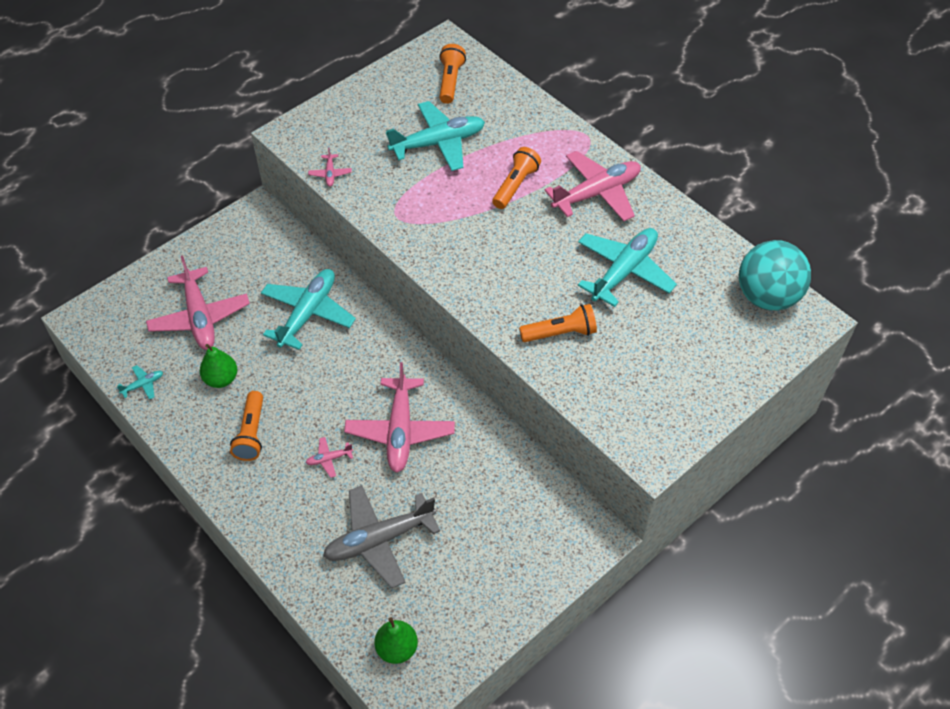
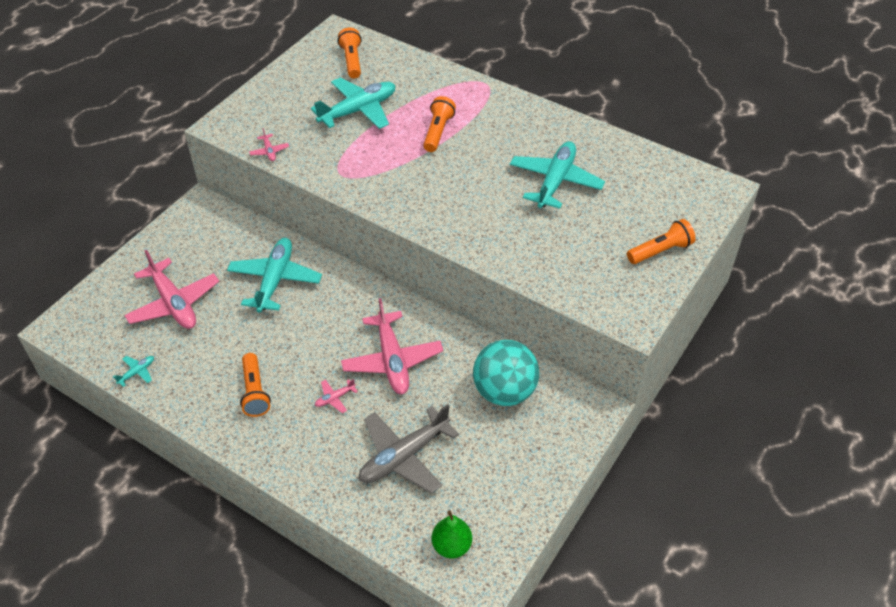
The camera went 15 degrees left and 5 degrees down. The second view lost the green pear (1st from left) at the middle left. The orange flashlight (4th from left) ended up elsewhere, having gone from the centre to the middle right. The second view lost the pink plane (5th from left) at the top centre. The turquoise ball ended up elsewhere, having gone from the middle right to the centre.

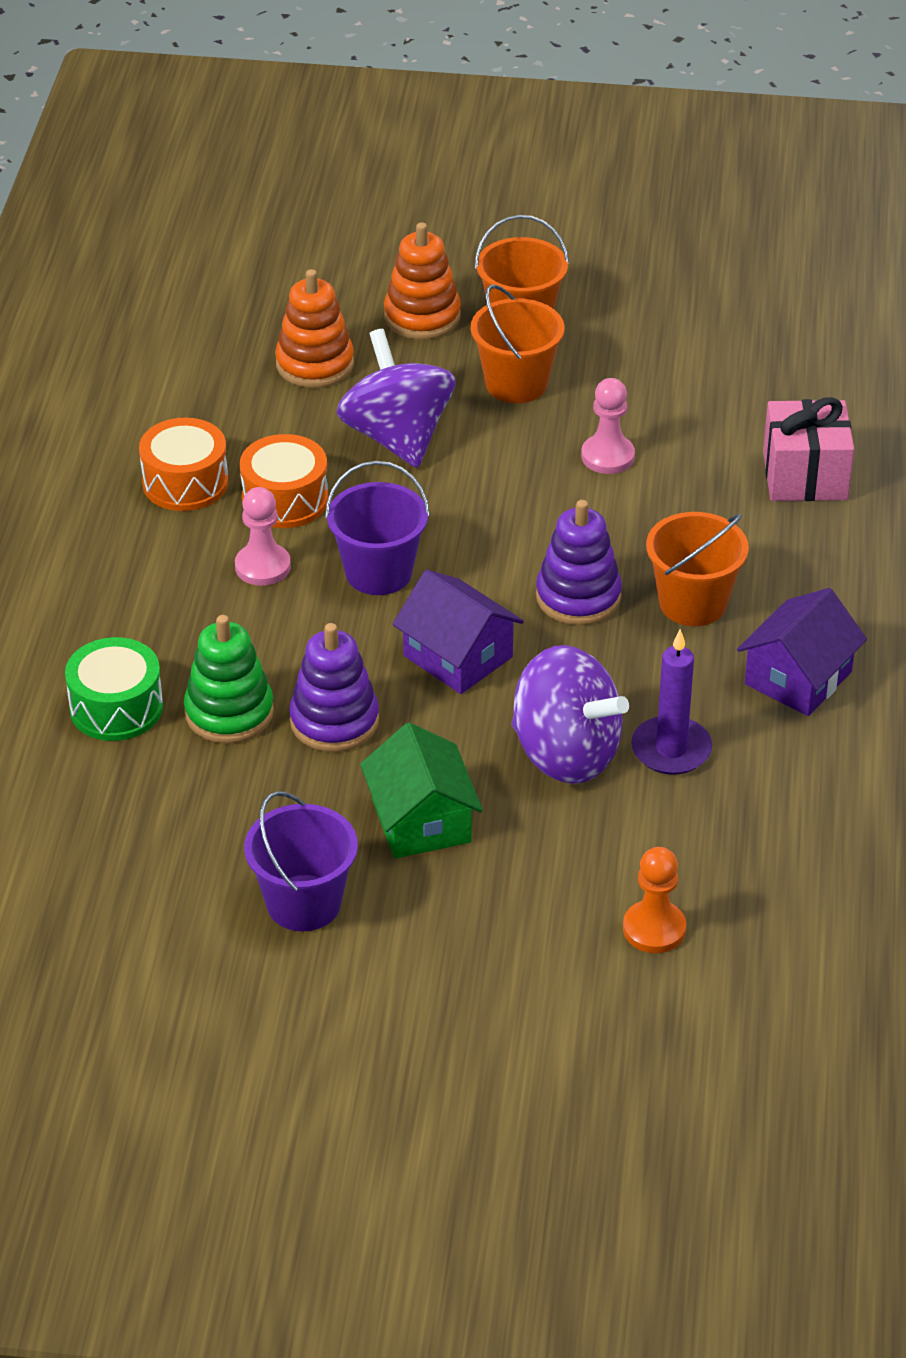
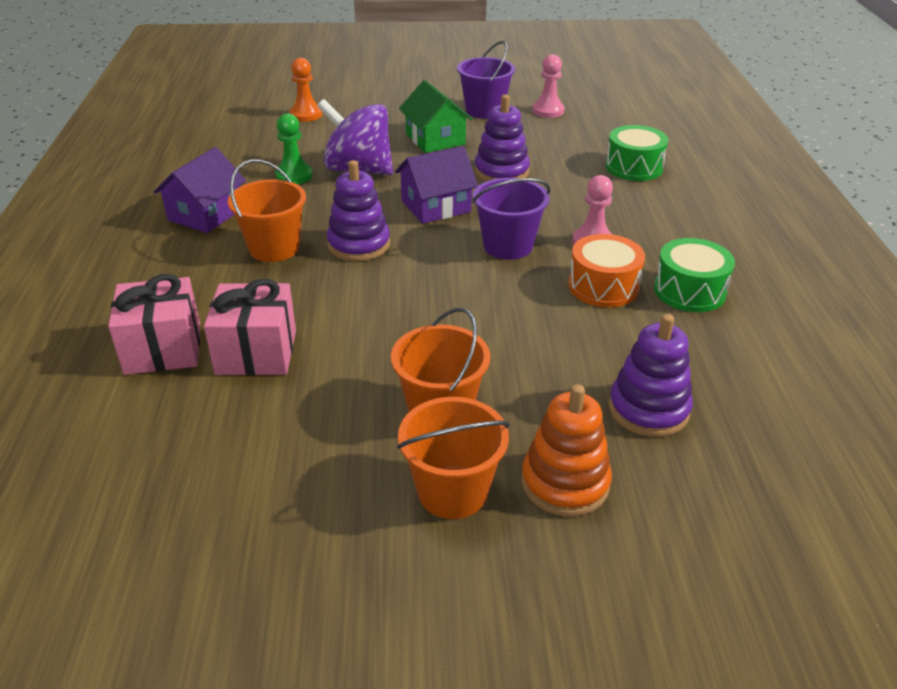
The camera went 170 degrees right and 5 degrees down. What was the orange drum (1st from left) at the middle left turned into the green drum (2nd from left) at the middle right. The second view lost the green stacking toy at the middle left. What was the orange stacking toy (1st from left) at the top centre turned into the purple stacking toy (3rd from left) at the middle right. The second view lost the purple spinning top (1st from left) at the top centre. The purple house (1st from left in the first image) at the centre ended up facing another way, 60 degrees counterclockwise from before. The pink pawn (2nd from left in the first image) ended up elsewhere, having gone from the top right to the top centre. Where the purple candle stood at the middle right, the green pawn came to stand at the top left. The second view gained the pink gift (2nd from left) at the middle left.

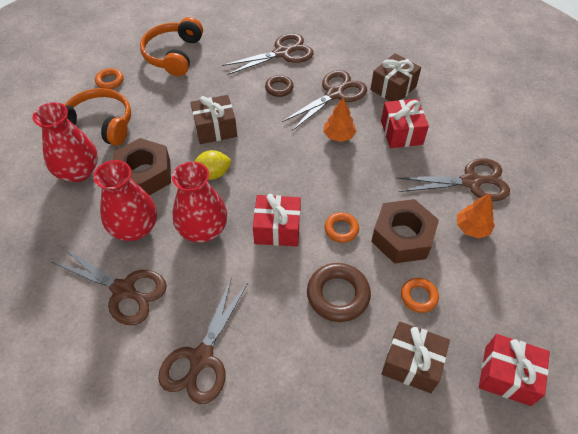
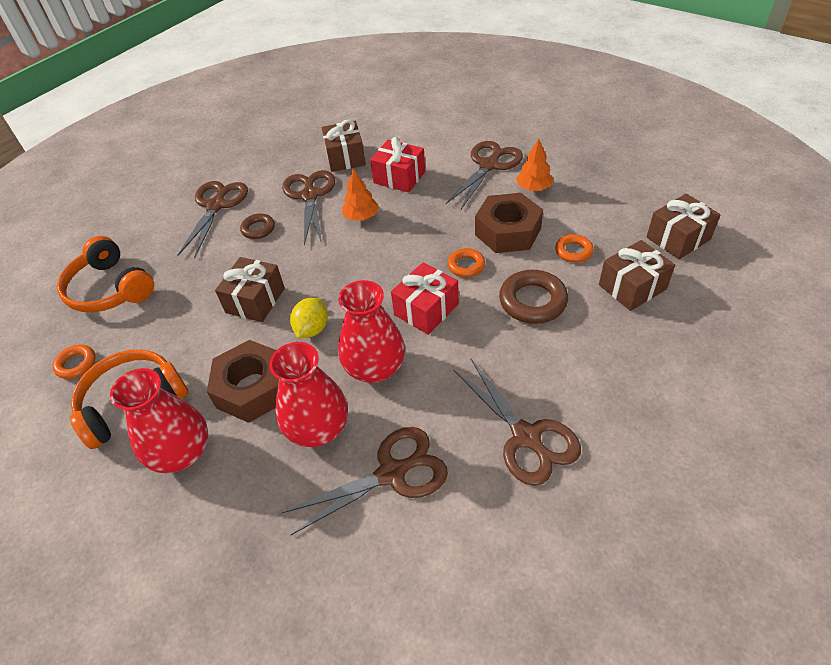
The camera went 50 degrees left and 5 degrees down. What was the red gift (3rd from left) at the bottom right turned into the brown gift (4th from left) at the middle right.

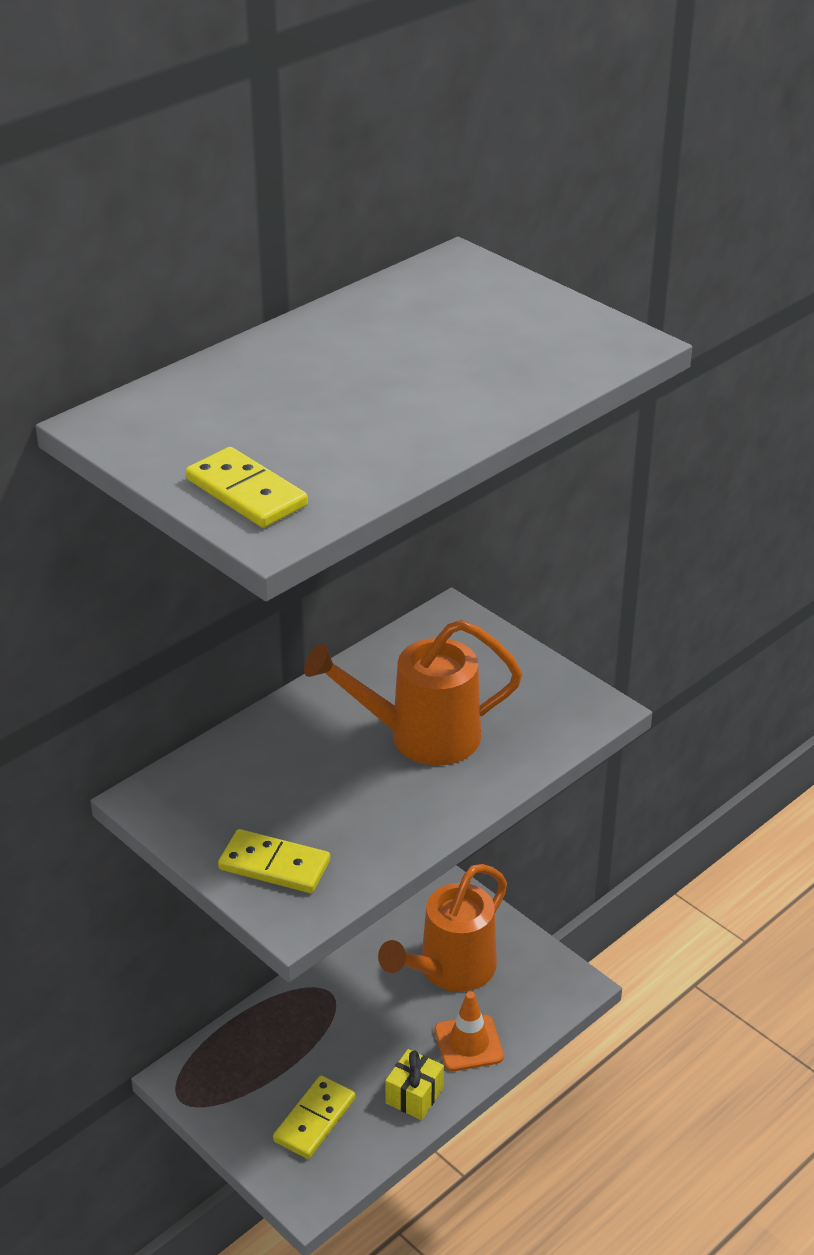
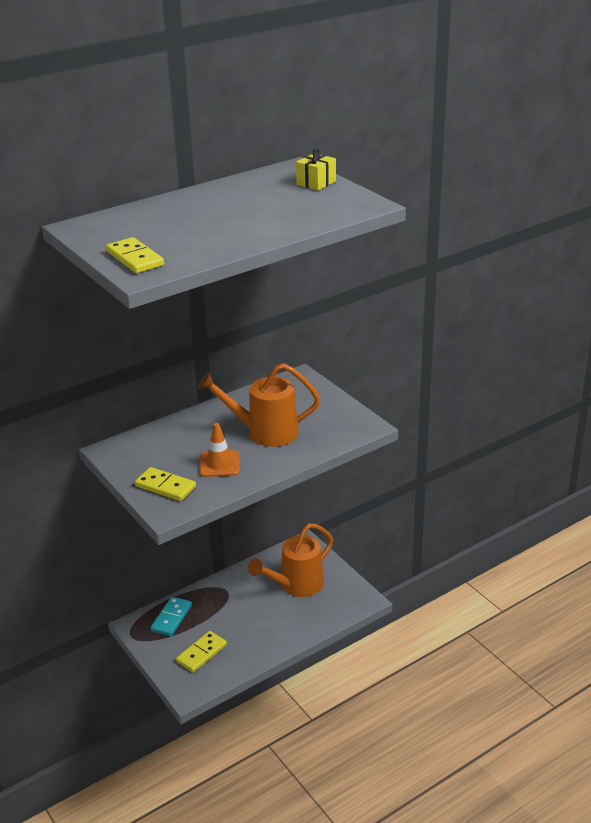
The camera went 10 degrees right and 5 degrees down. The yellow gift ended up elsewhere, having gone from the bottom centre to the top centre. The orange traffic cone ended up elsewhere, having gone from the bottom centre to the centre. The second view gained the turquoise domino at the bottom left.

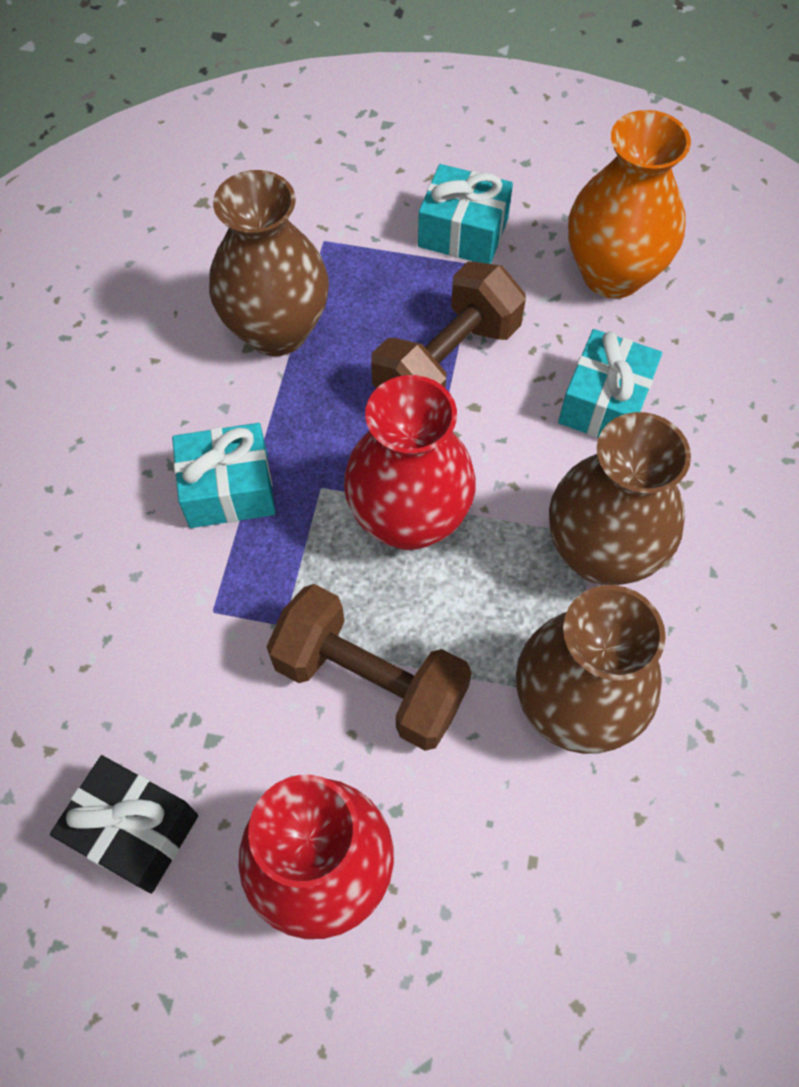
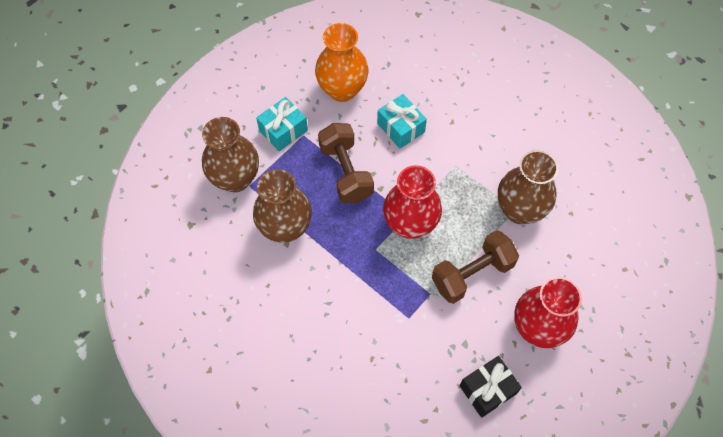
The camera went 60 degrees left and 0 degrees up. The second view lost the turquoise gift (1st from left) at the middle left. The brown vase (3rd from left in the first image) ended up elsewhere, having gone from the middle right to the middle left.

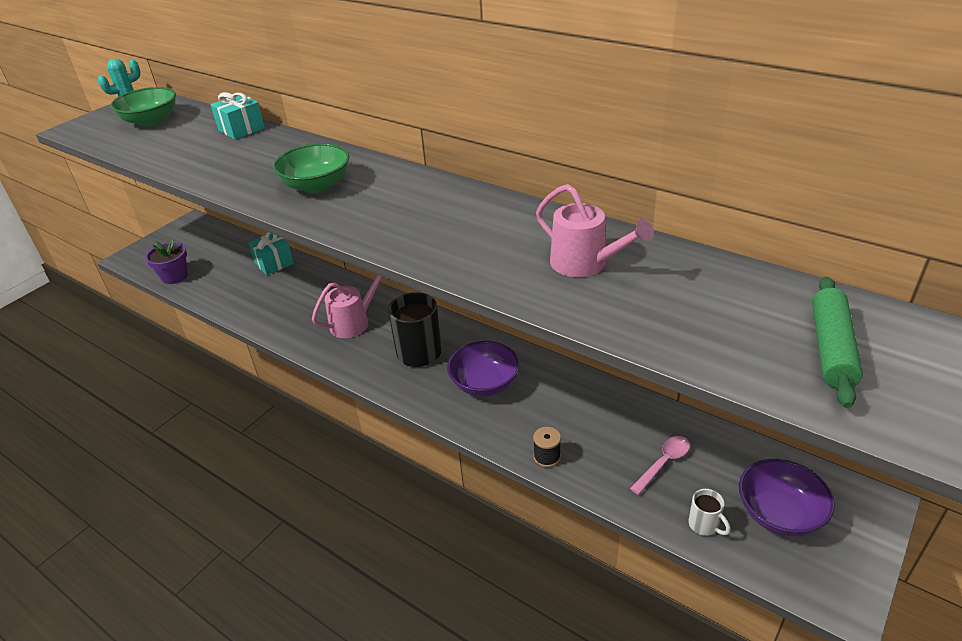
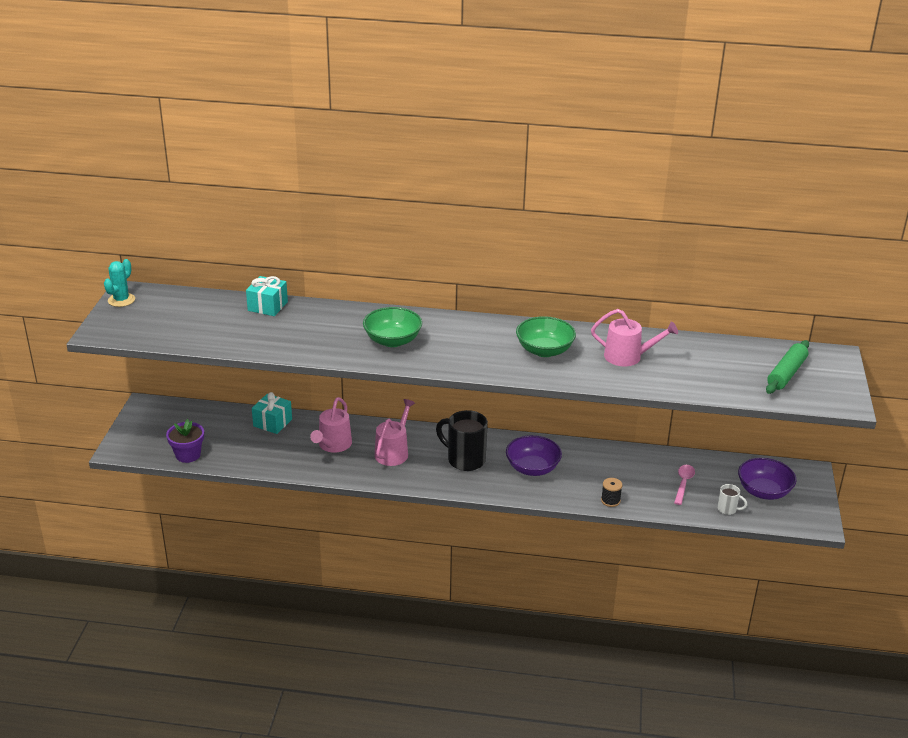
The camera went 30 degrees left and 5 degrees down. The green bowl (1st from left in the first image) ended up elsewhere, having gone from the top left to the centre. The green rolling pin at the middle right ended up facing another way, 45 degrees clockwise from before. The second view gained the pink watering can (1st from left) at the centre.

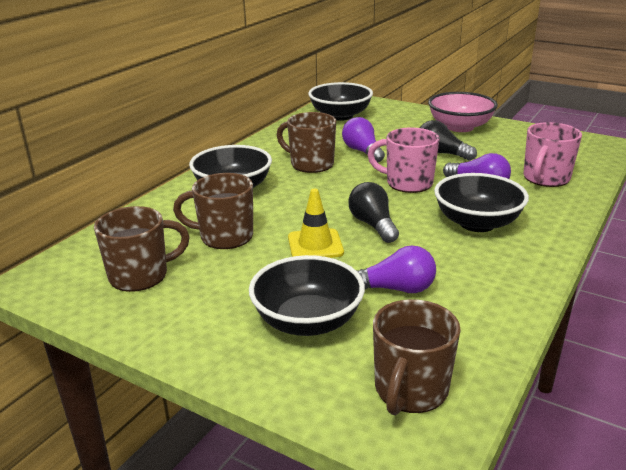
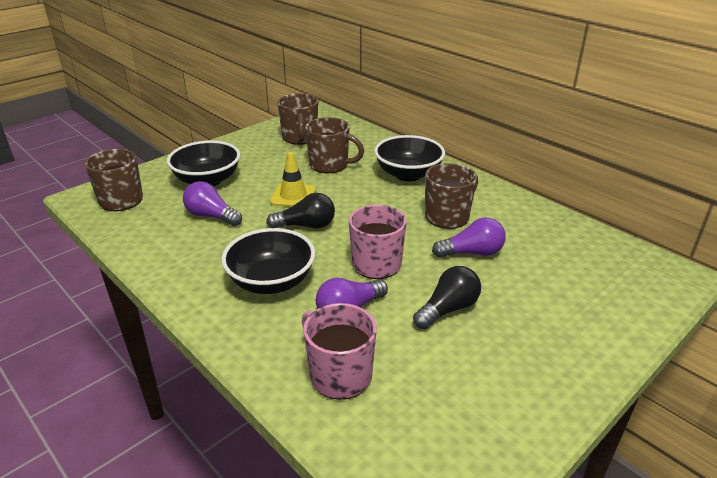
The camera went 105 degrees right and 5 degrees up. The brown mug (2nd from left in the first image) at the centre ended up facing another way, 90 degrees clockwise from before. The second view lost the black bowl (3rd from left) at the top centre. The purple light bulb (2nd from left in the first image) at the centre ended up facing another way, 105 degrees clockwise from before. The second view lost the pink bowl at the top right.

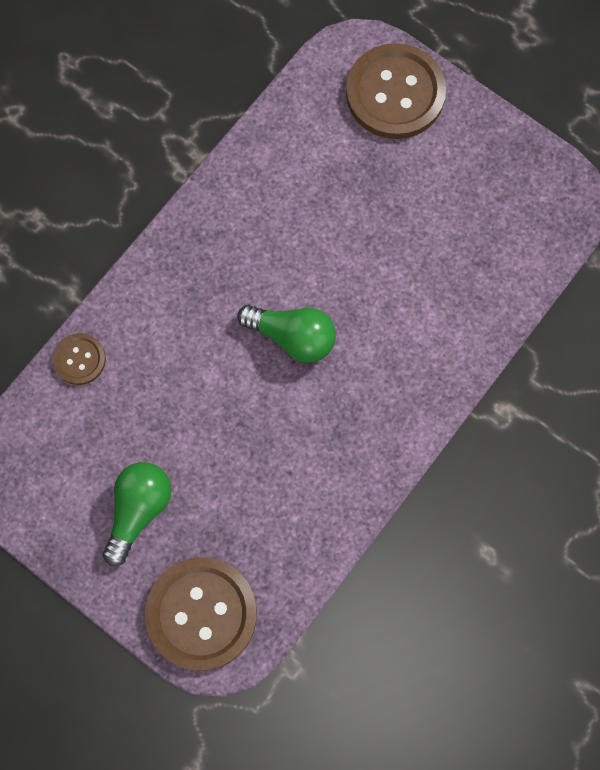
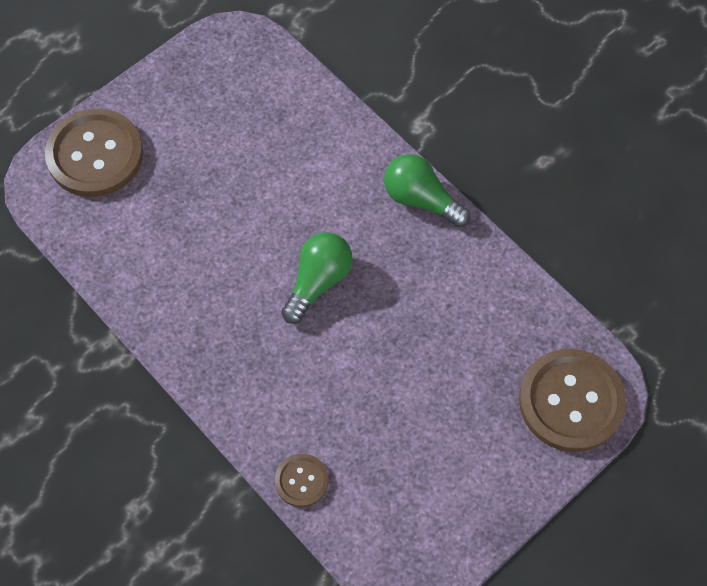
The camera went 80 degrees left and 10 degrees down. The green light bulb (1st from left in the first image) ended up elsewhere, having gone from the bottom left to the top centre.

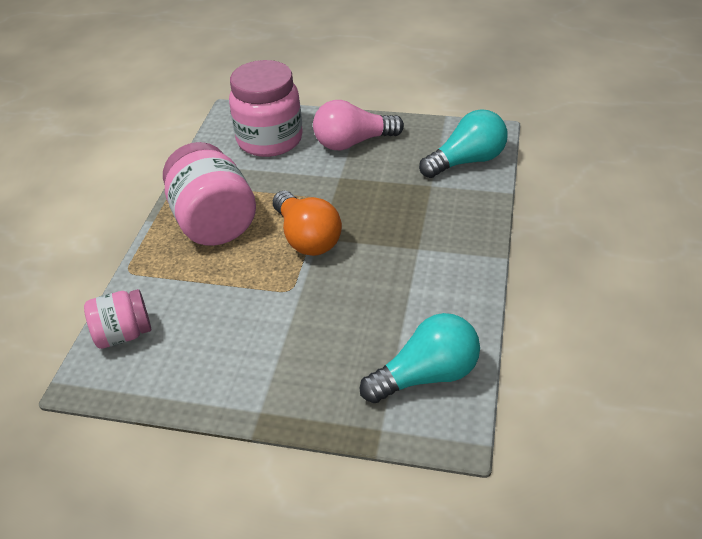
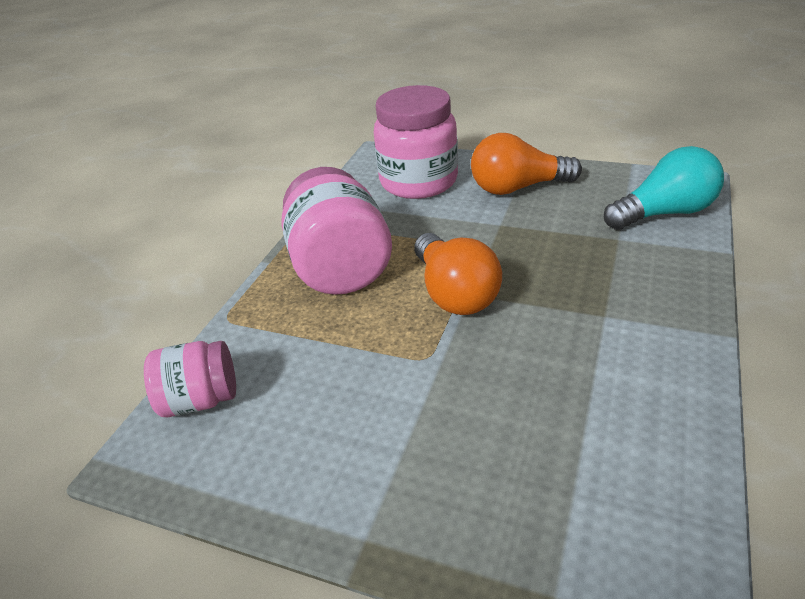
The camera went 10 degrees right and 5 degrees down. What was the pink light bulb at the top centre turned into the orange light bulb (2nd from left) at the top centre. The second view lost the turquoise light bulb (1st from left) at the centre.

